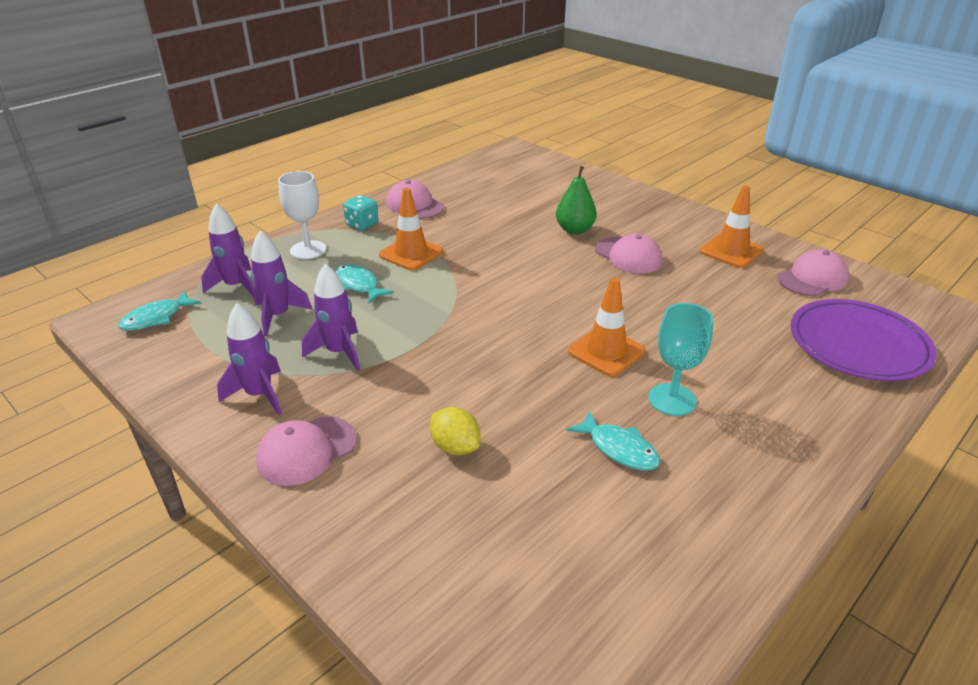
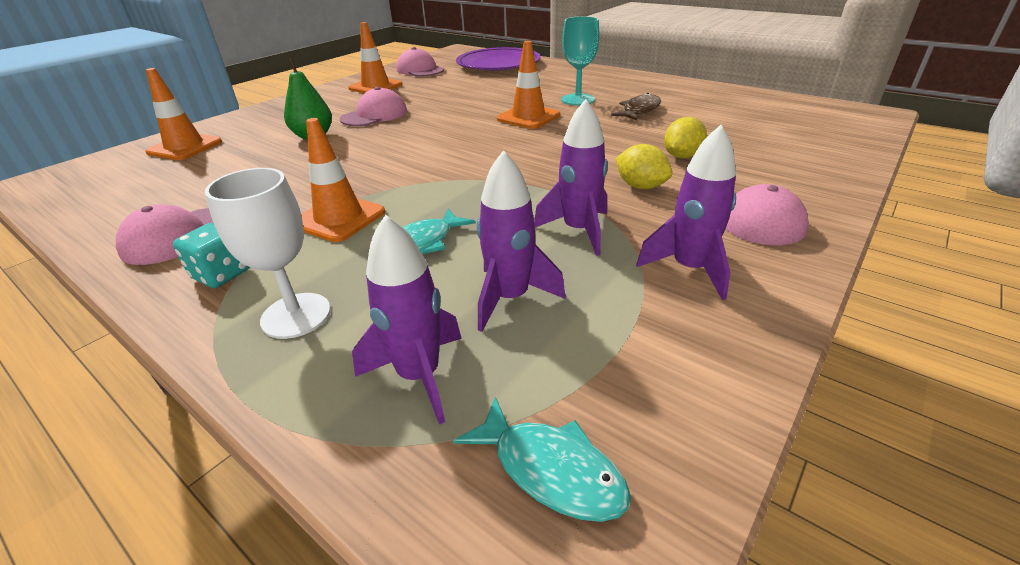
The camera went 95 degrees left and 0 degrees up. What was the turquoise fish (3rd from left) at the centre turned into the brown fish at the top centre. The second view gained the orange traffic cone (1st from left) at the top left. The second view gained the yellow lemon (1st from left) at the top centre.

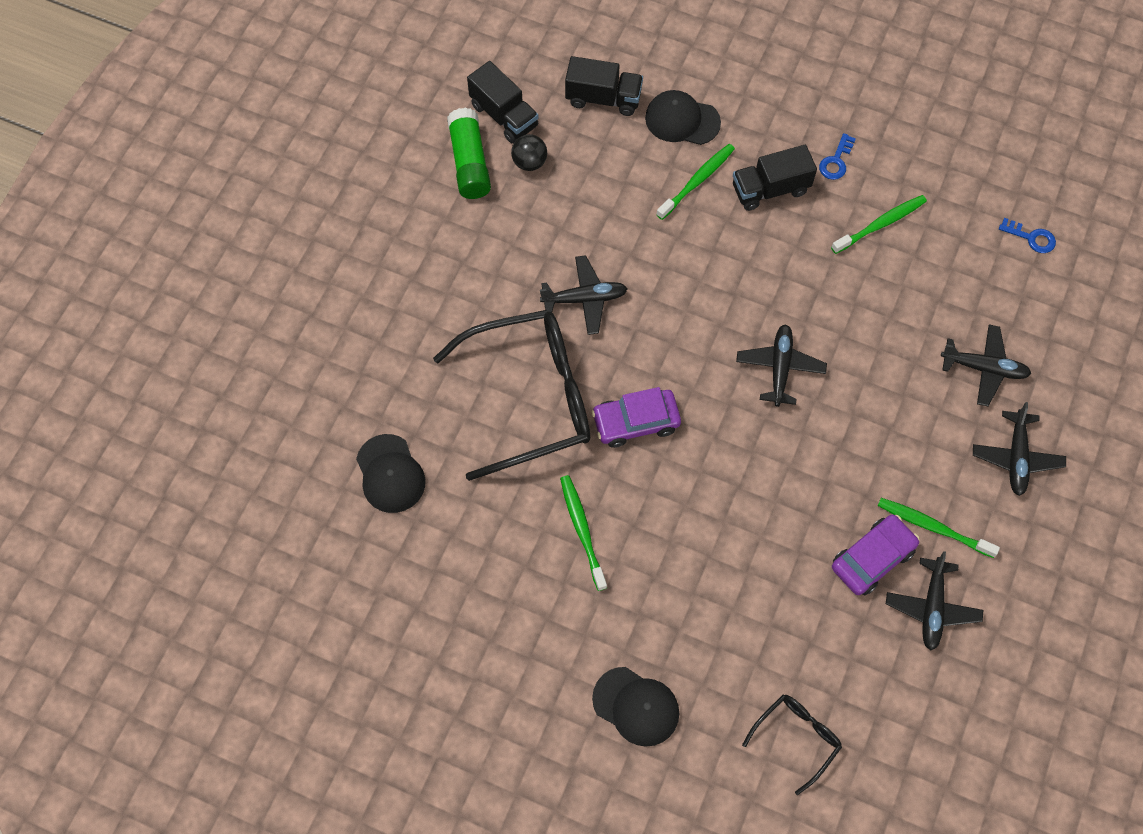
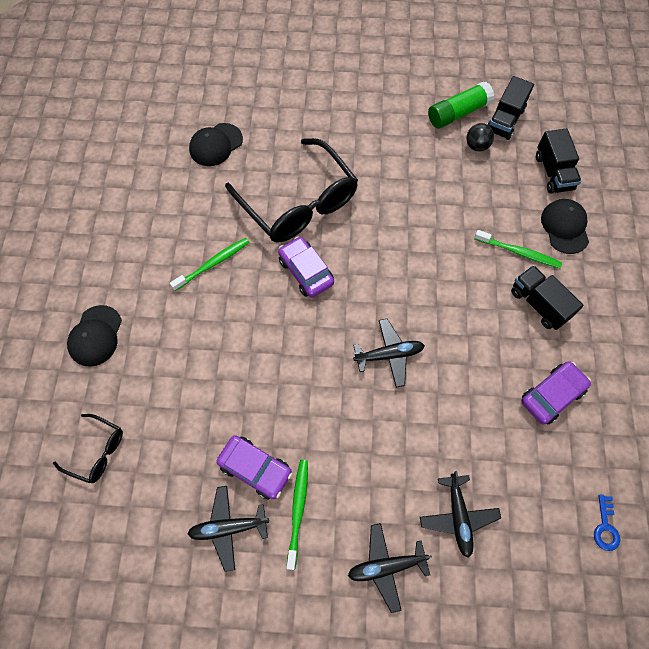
The camera went 70 degrees right and 0 degrees up. The second view lost the black plane (1st from left) at the centre. The second view lost the blue key (1st from left) at the top right. Where the green toothbrush (3rd from left) stood at the top right, the purple car (3rd from left) came to stand at the middle right.

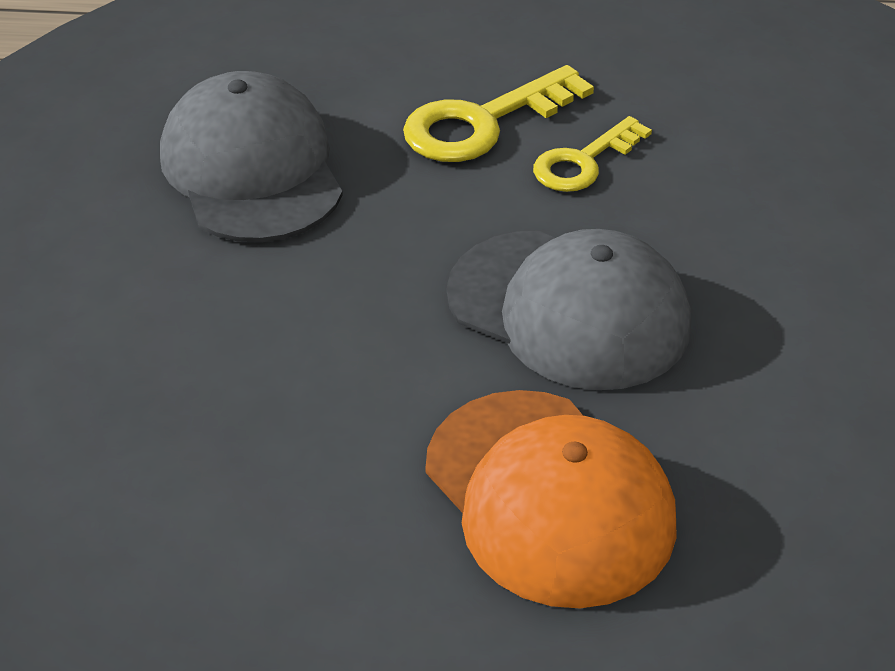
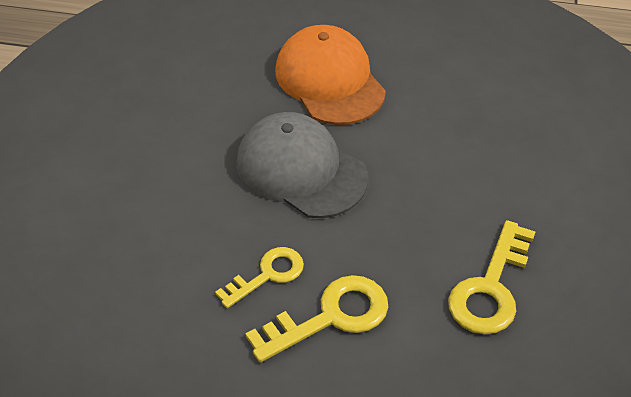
The camera went 175 degrees left and 5 degrees up. Where the grey cap (1st from left) stood at the top left, the yellow key (3rd from left) came to stand at the bottom right.

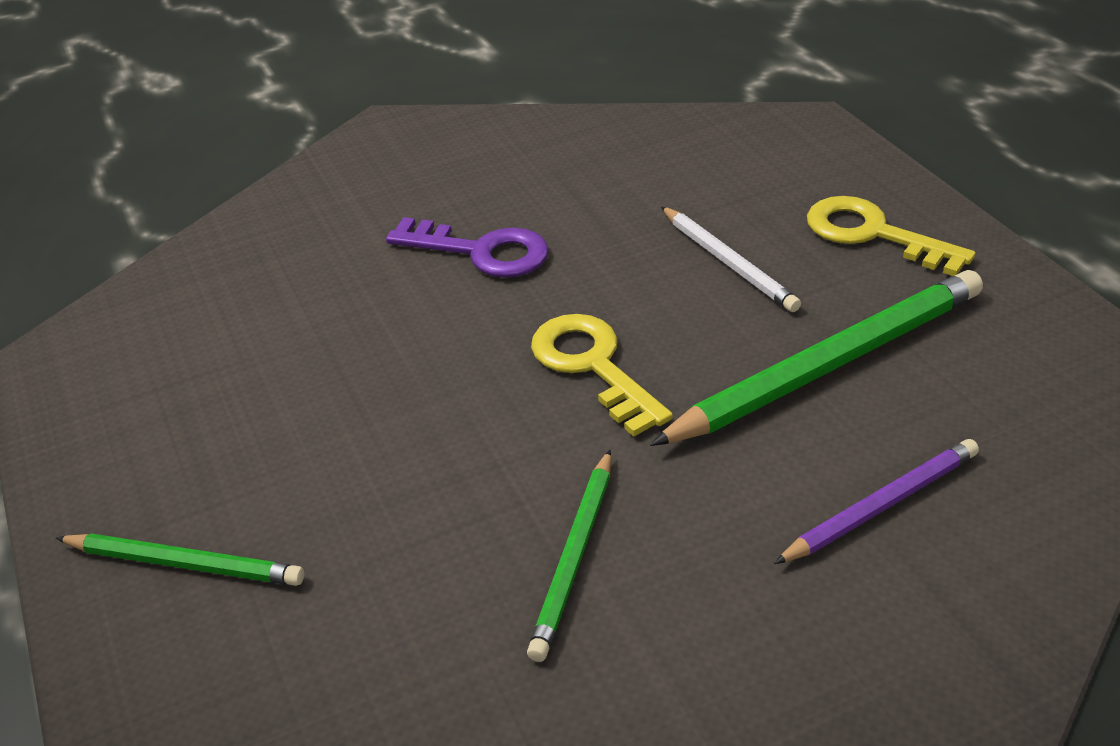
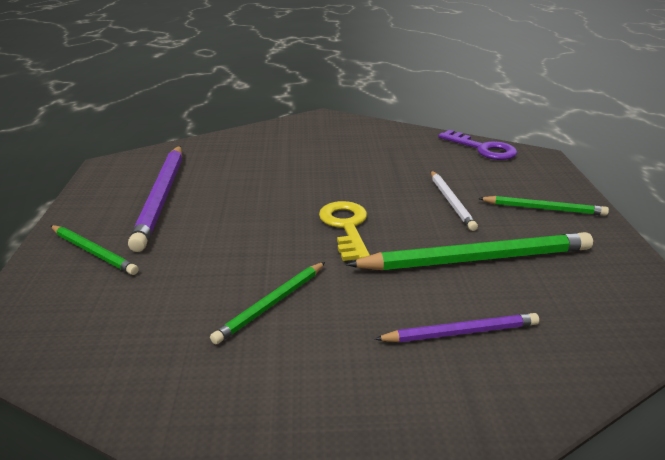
The camera went 20 degrees right and 10 degrees down. The purple key ended up elsewhere, having gone from the top centre to the top right. Where the yellow key (2nd from left) stood at the top right, the green pencil (4th from left) came to stand at the middle right. The second view gained the purple pencil (1st from left) at the middle left.

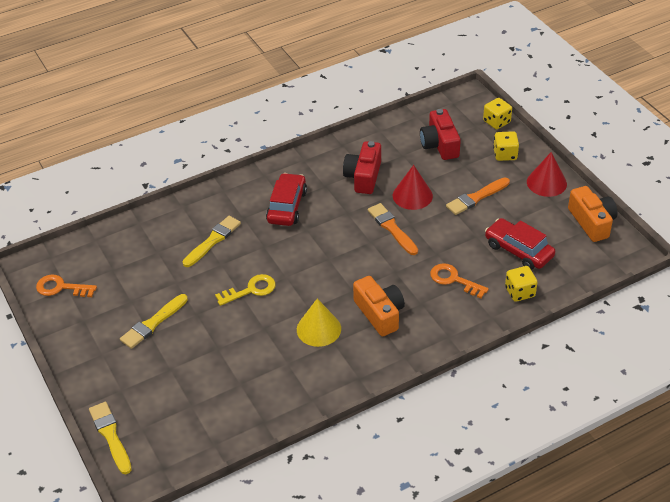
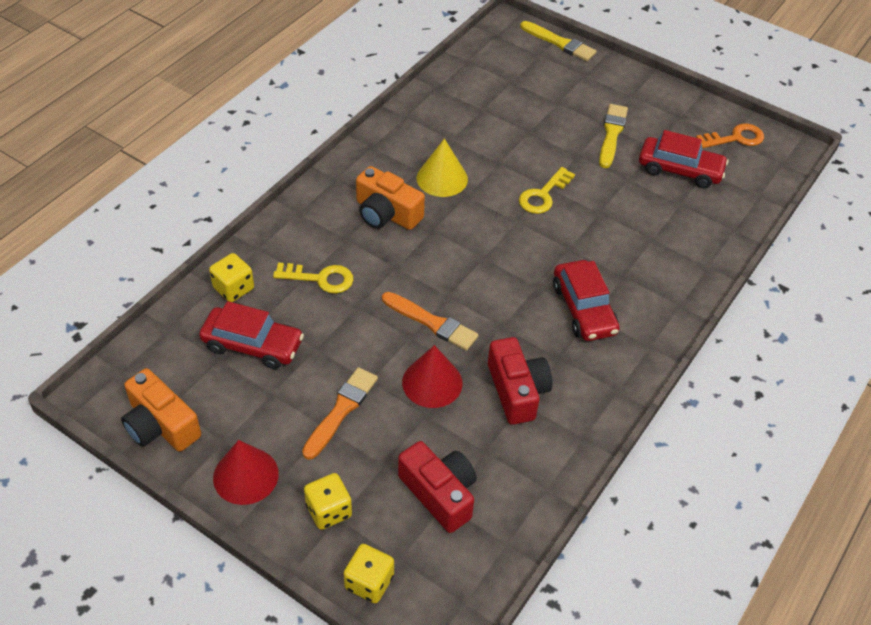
The camera went 150 degrees right and 5 degrees up. The second view lost the yellow brush (3rd from left) at the middle left. What was the orange key (2nd from left) at the middle right turned into the yellow key (1st from left) at the centre. The second view gained the red car (3rd from left) at the top right.

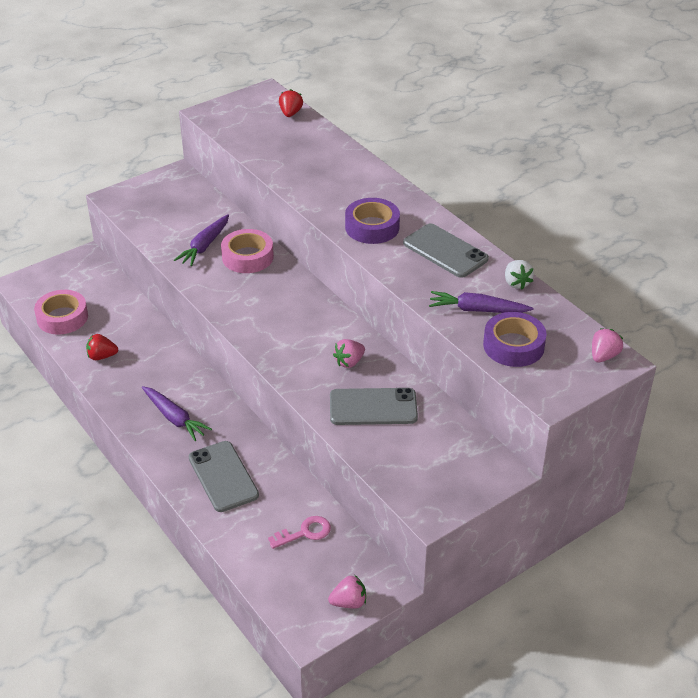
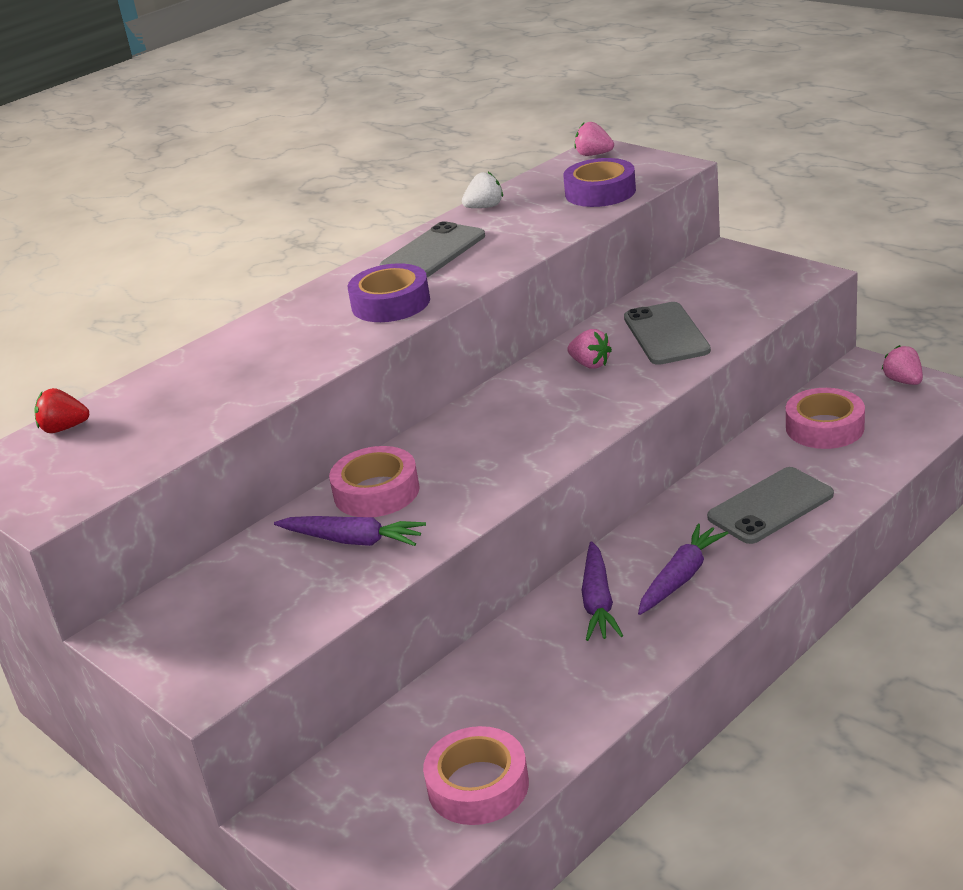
The camera went 95 degrees left and 10 degrees down. The second view lost the red strawberry (1st from left) at the middle left. Where the pink key stood at the bottom centre, the pink tape (3rd from left) came to stand at the middle right. The purple carrot (3rd from left in the first image) ended up elsewhere, having gone from the middle right to the centre.

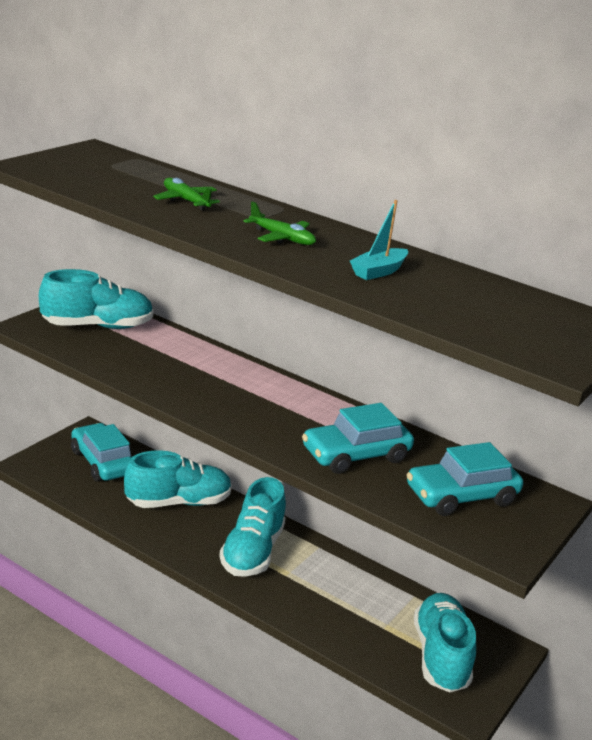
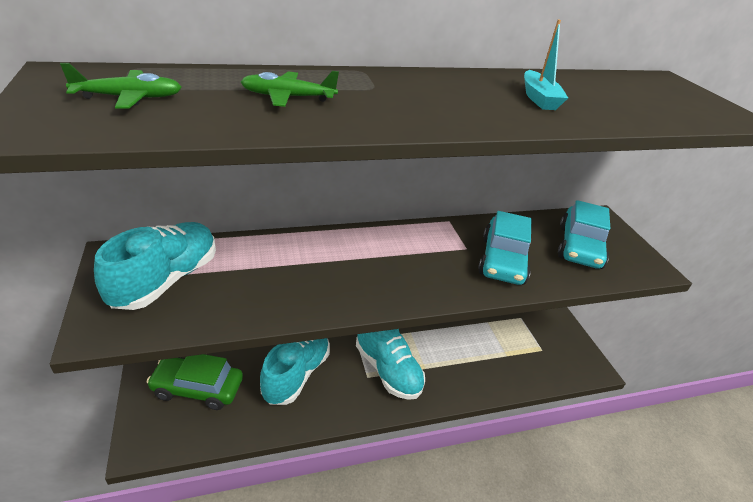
The camera went 50 degrees left and 10 degrees up. What was the turquoise car (1st from left) at the middle left turned into the green car at the bottom left. The green plane (2nd from left in the first image) ended up elsewhere, having gone from the top centre to the top left. The second view lost the turquoise shoe (4th from left) at the bottom right.

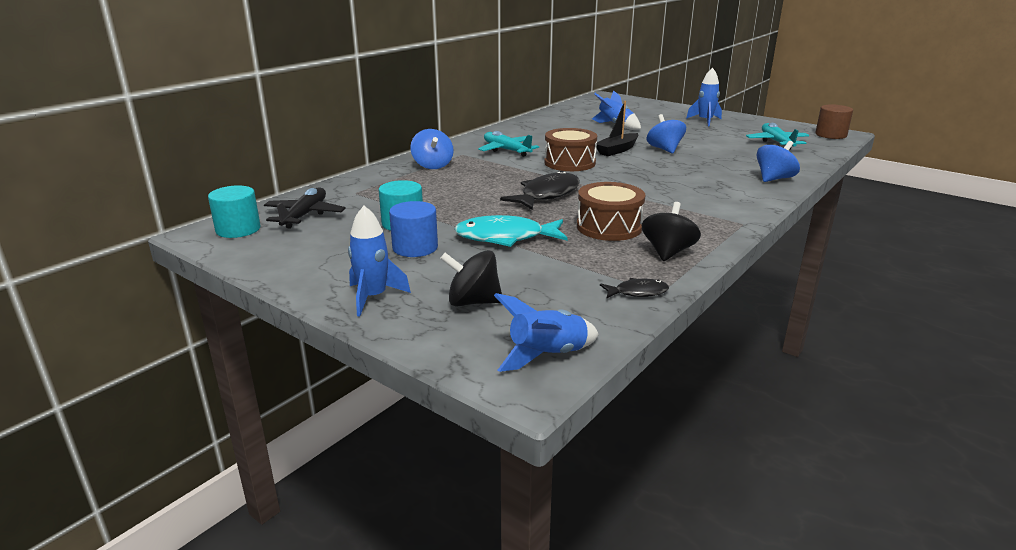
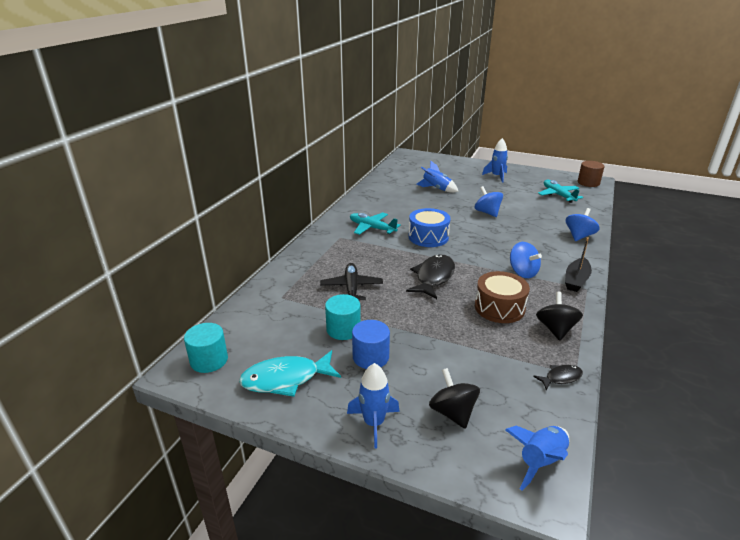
The camera went 15 degrees left and 5 degrees up. The black plane ended up elsewhere, having gone from the middle left to the centre. The blue spinning top (1st from left in the first image) ended up elsewhere, having gone from the top centre to the middle right. The black spinning top (1st from left) at the centre ended up facing another way, 75 degrees clockwise from before. The turquoise fish ended up elsewhere, having gone from the centre to the bottom centre. What was the brown drum (1st from left) at the top centre turned into the blue drum at the centre. The black boat ended up elsewhere, having gone from the top centre to the middle right.

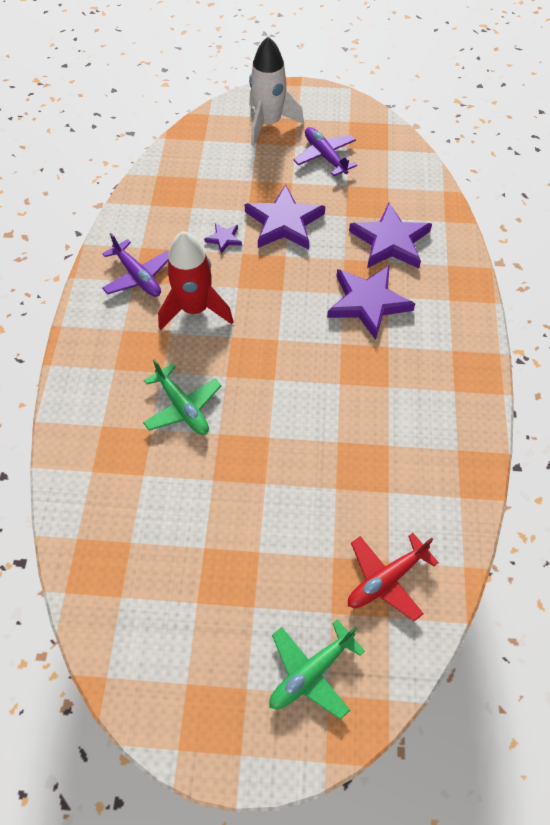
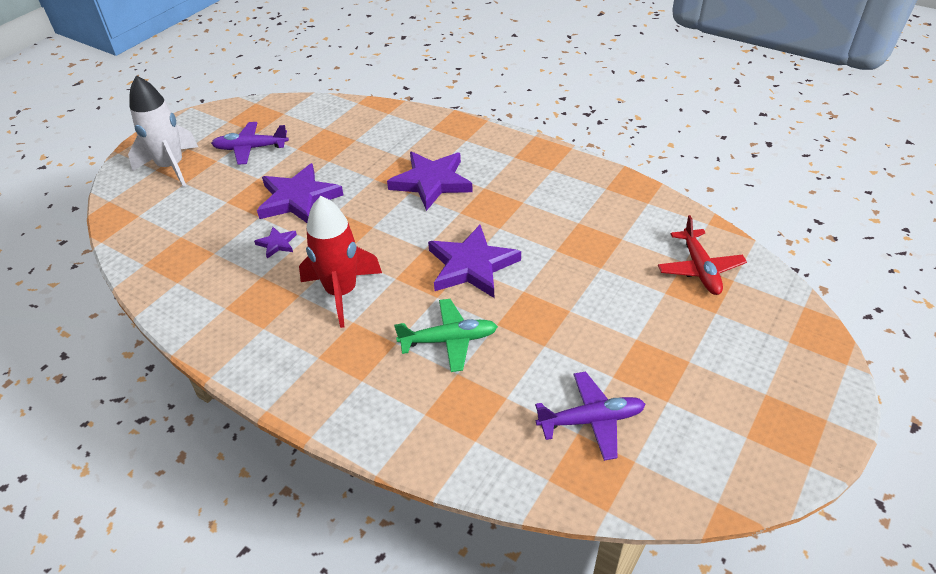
The camera went 60 degrees left and 15 degrees down. The purple plane (1st from left in the first image) ended up elsewhere, having gone from the top left to the bottom centre. The second view lost the green plane (2nd from left) at the bottom centre. The purple star (4th from left) ended up elsewhere, having gone from the top right to the centre.

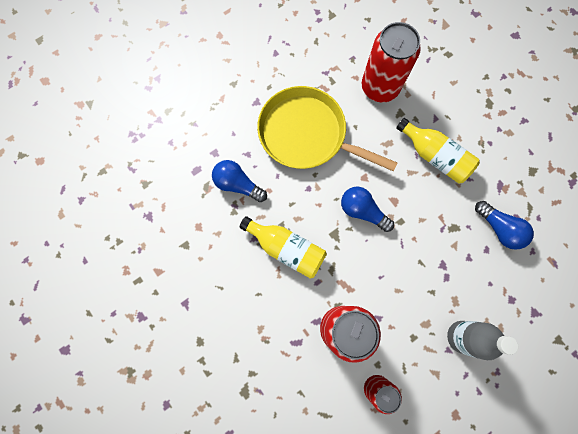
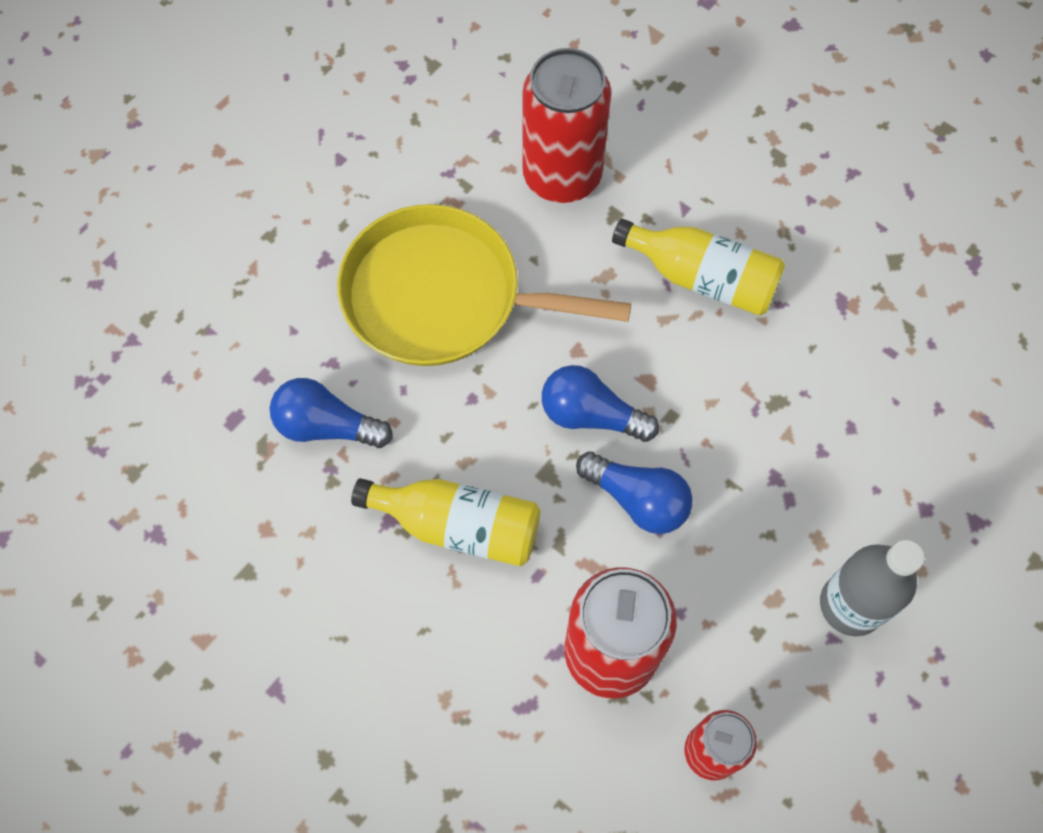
The camera went 15 degrees left and 10 degrees down. The blue light bulb (3rd from left) ended up elsewhere, having gone from the middle right to the centre.

